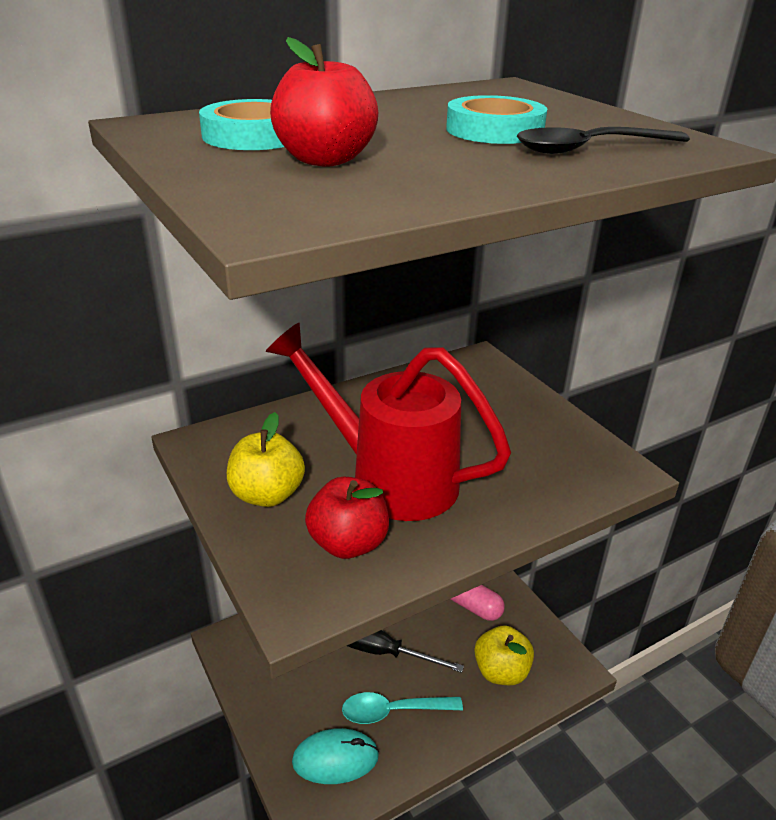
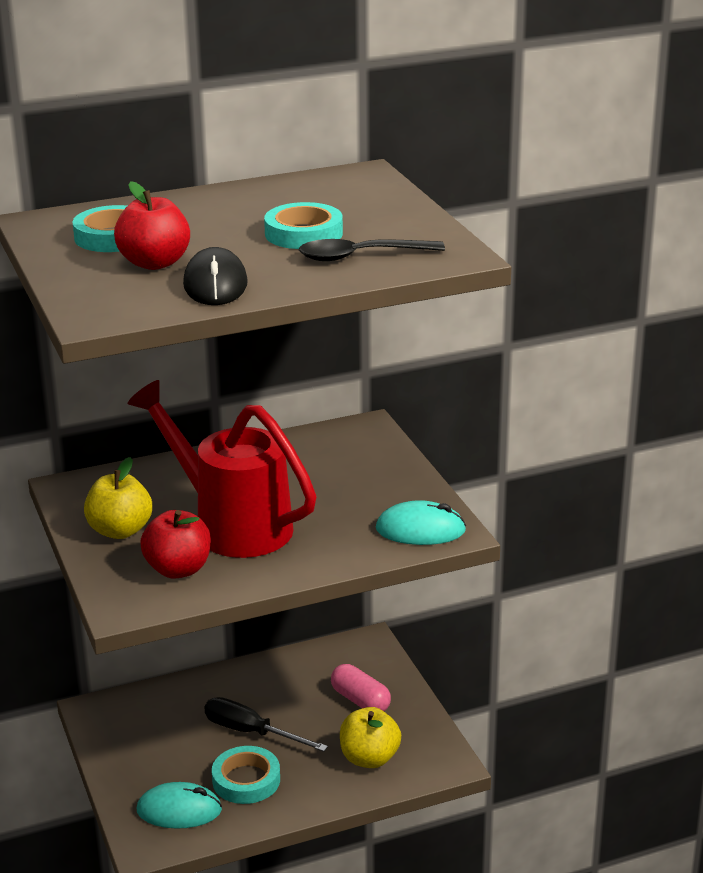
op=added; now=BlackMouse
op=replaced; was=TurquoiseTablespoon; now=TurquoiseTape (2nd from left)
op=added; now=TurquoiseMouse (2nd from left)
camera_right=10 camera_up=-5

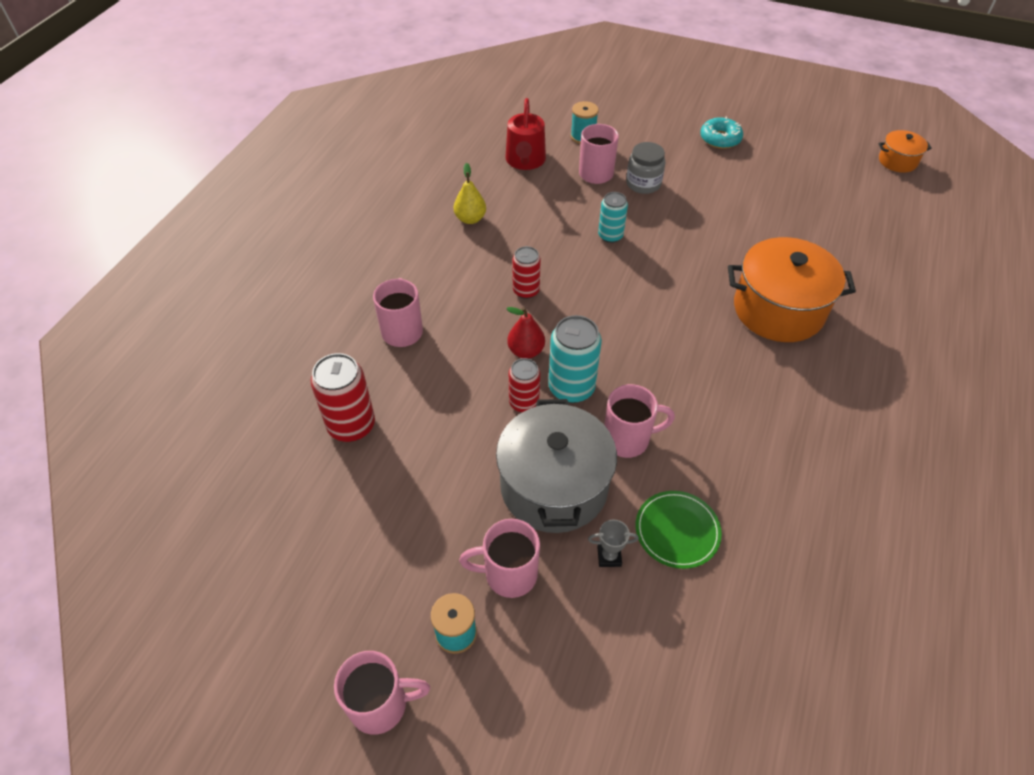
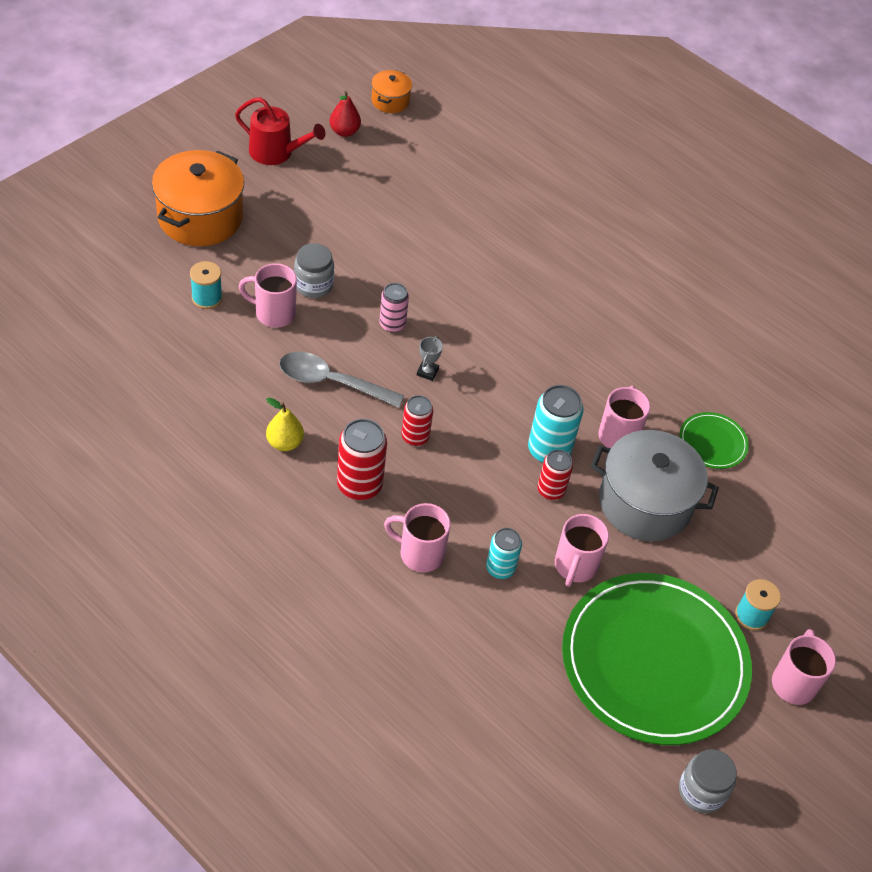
op=moved; was=OrangePot (1st from left)
op=moved; was=RedSprinklingCan
op=added; now=AshGreyTablespoon
op=moved; was=RedPear
op=moved; was=RedCan (1st from left)
op=added; now=PinkCan
op=moved; was=AshGreyTrophy
op=moved; was=TurquoiseCan (2nd from left in the first image); now=TurquoiseCan (1st from left)
op=moved; was=PinkTeaMug (3rd from left)
op=added; now=LeafGreenPlate (1st from left)
op=added; now=AshGreyJar (2nd from left)
op=removed; was=TurquoiseGlazedDonut
camera_right=-75 camera_up=0

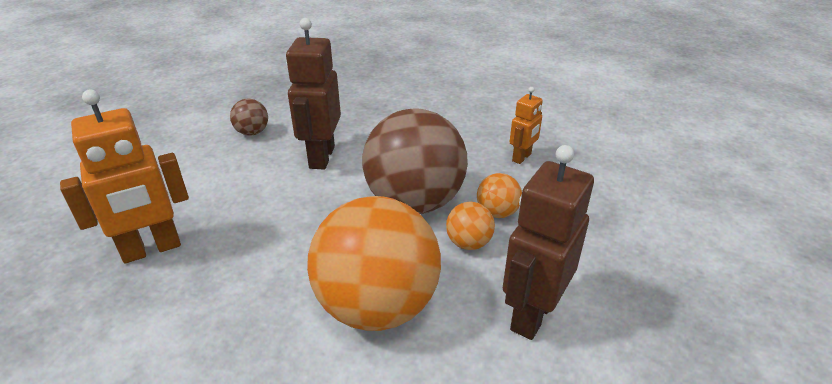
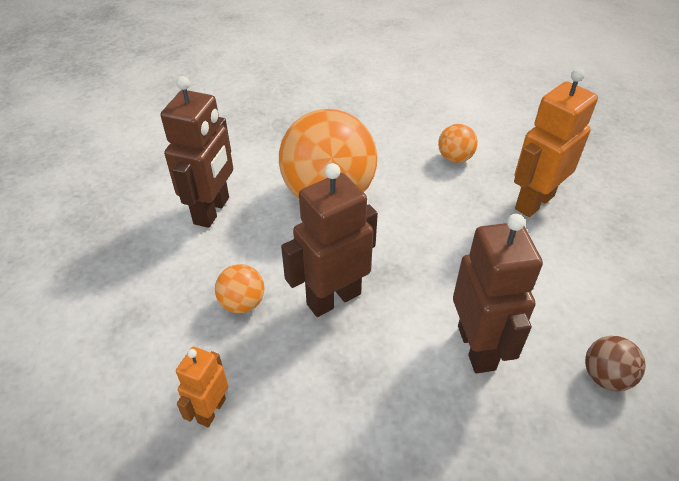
op=replaced; was=BrownPlayBall (2nd from left); now=BrownToyRobot (2nd from left)
op=moved; was=OrangePlayBall (2nd from left in the first image); now=OrangePlayBall (3rd from left)
camera_right=165 camera_up=10

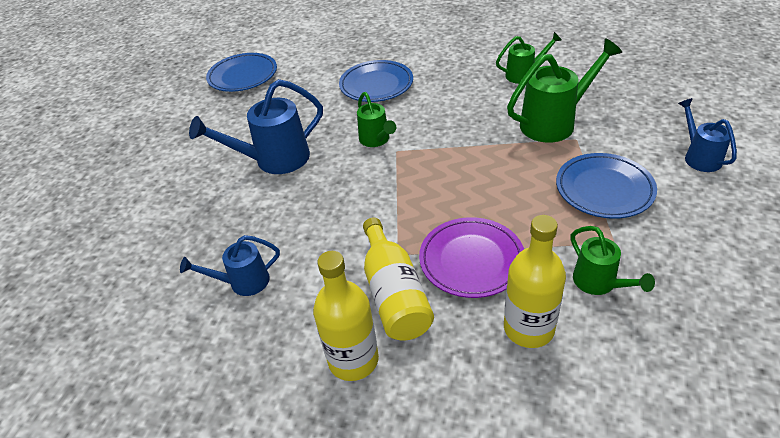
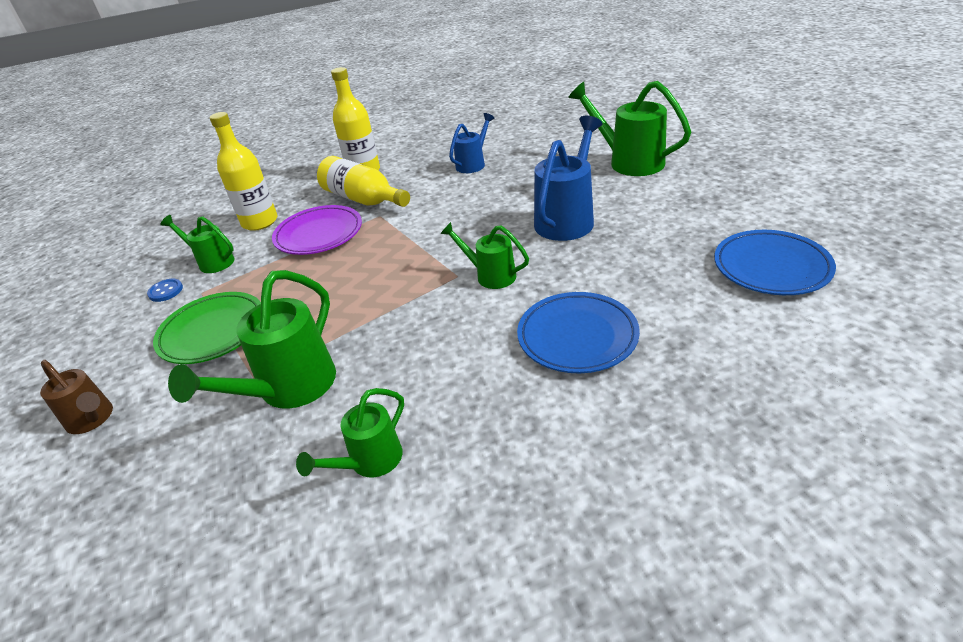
op=recoloured; was=CobaltSprinklingCan (3rd from left); now=BrownSprinklingCan
op=added; now=CobaltSewingButton
op=recoloured; was=CobaltPlate (3rd from left); now=LeafGreenPlate
op=added; now=LeafGreenSprinklingCan (5th from left)
camera_right=145 camera_up=-5

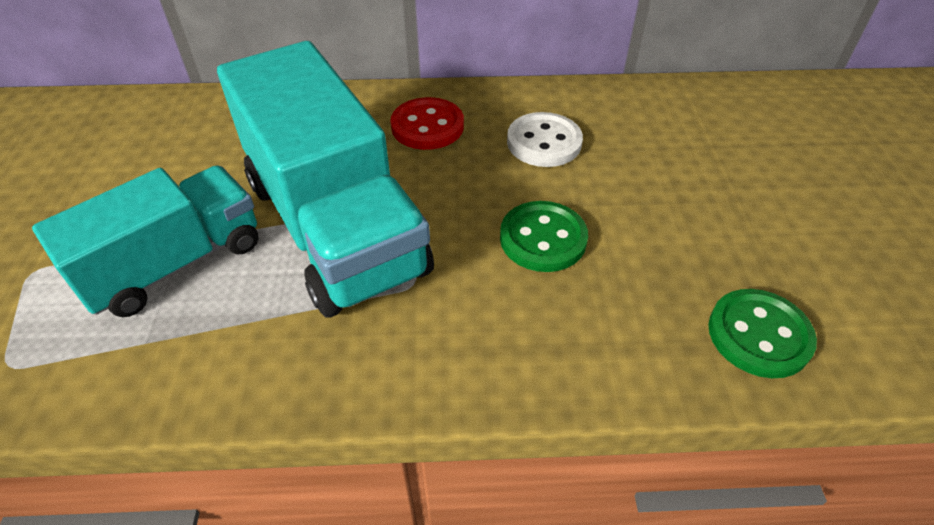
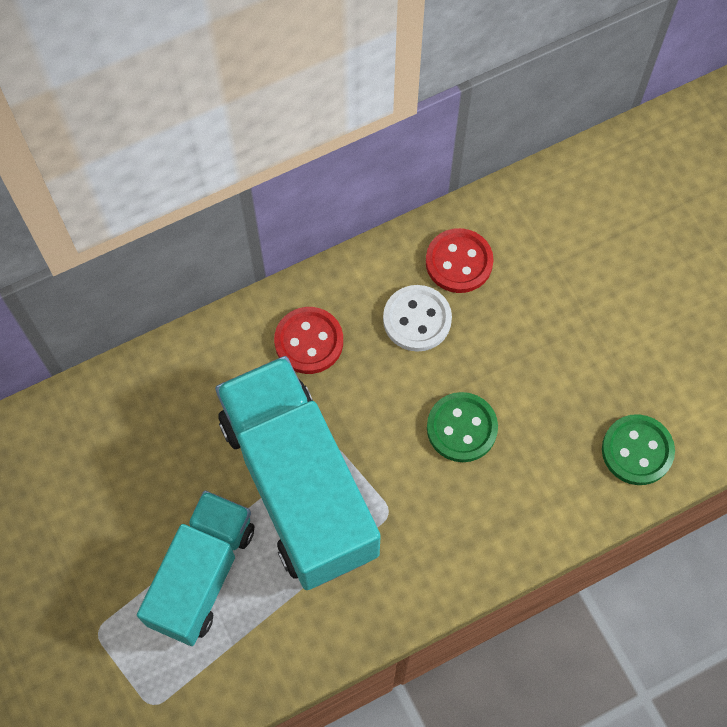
op=turned; was=TurquoiseLorry (2nd from left); clockwise=-150
op=added; now=RedSewingButton (2nd from left)
camera_right=-25 camera_up=20

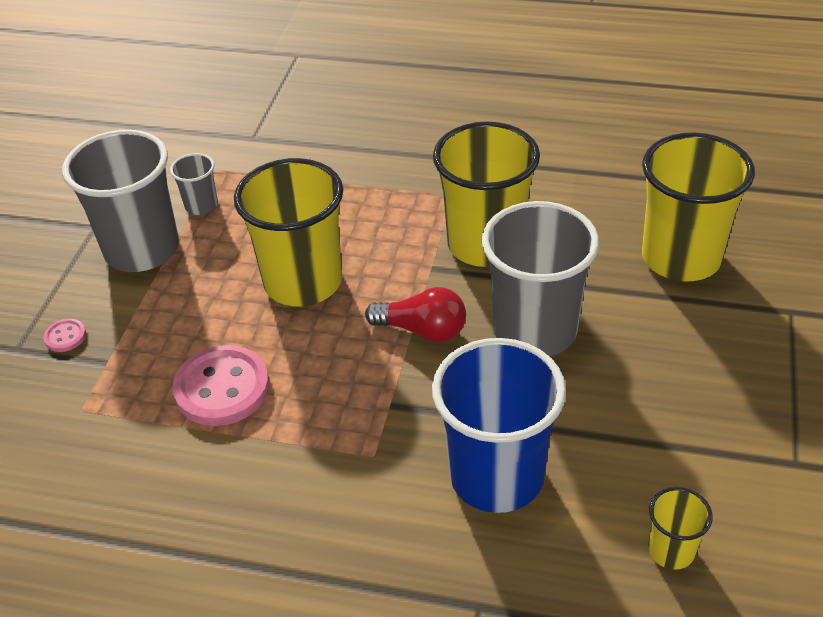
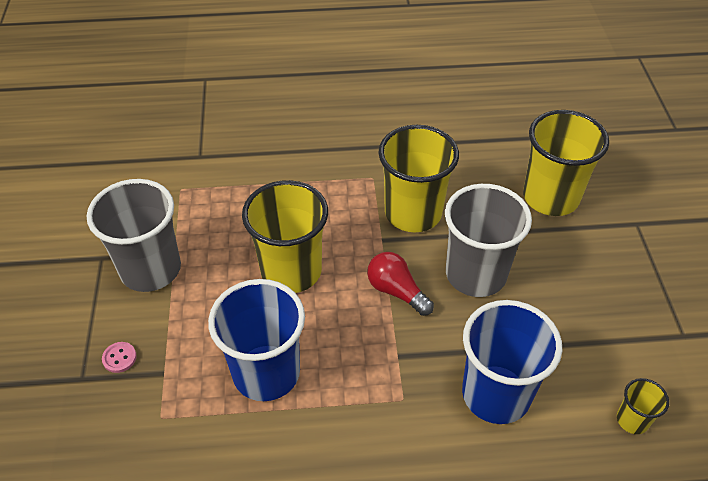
op=replaced; was=PinkSewingButton (2nd from left); now=CobaltTumbler (1st from left)
op=turned; was=RedBulb; clockwise=-135
op=removed; was=AshGreyTumbler (2nd from left)
camera_right=-20 camera_up=5

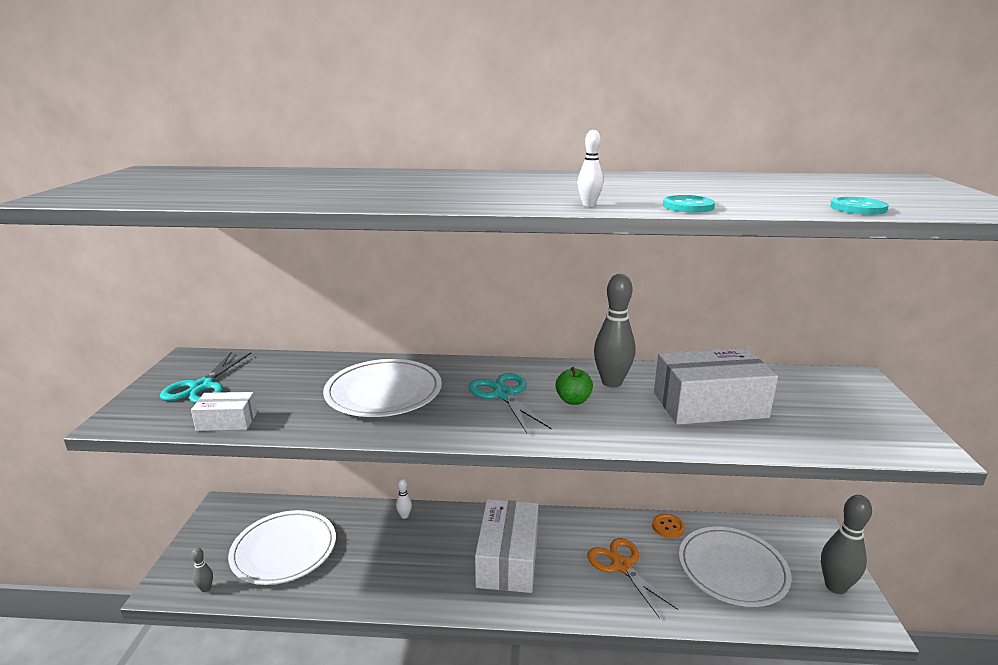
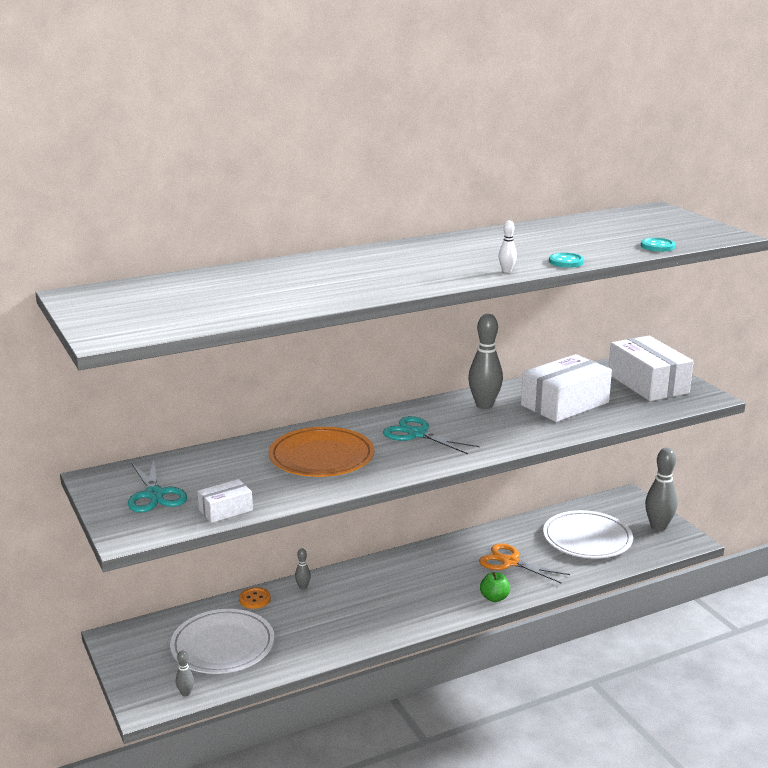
op=moved; was=OrangeSewingButton
op=recoloured; was=PureWhitePlate (2nd from left); now=OrangePlate
op=recoloured; was=PureWhiteBowlingPin (1st from left); now=AshGreyBowlingPin (2nd from left)
op=moved; was=LeafGreenApple
op=moved; was=PureWhitePackage (2nd from left in the first image); now=PureWhitePackage (3rd from left)
camera_right=-30 camera_up=0

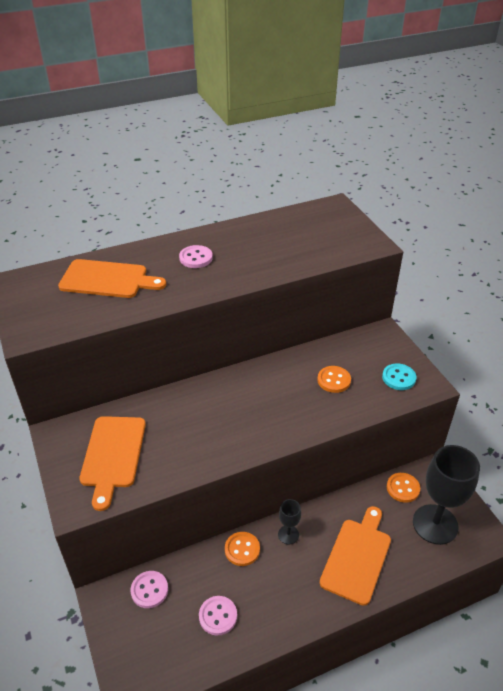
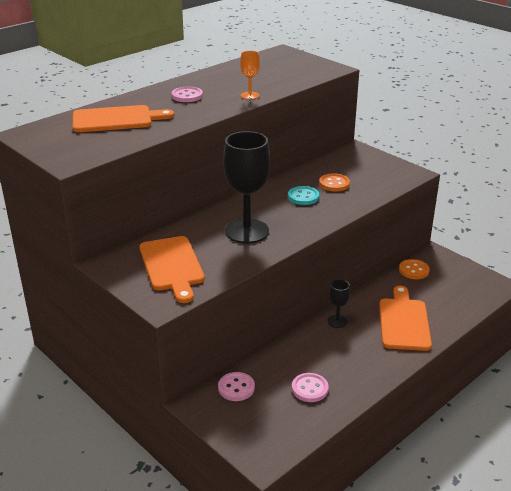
op=moved; was=BlackChalice (2nd from left in the first image); now=BlackChalice (1st from left)
op=added; now=OrangeChalice
op=moved; was=TurquoiseSewingButton
op=removed; was=OrangeSewingButton (1st from left)
camera_right=-20 camera_up=-10

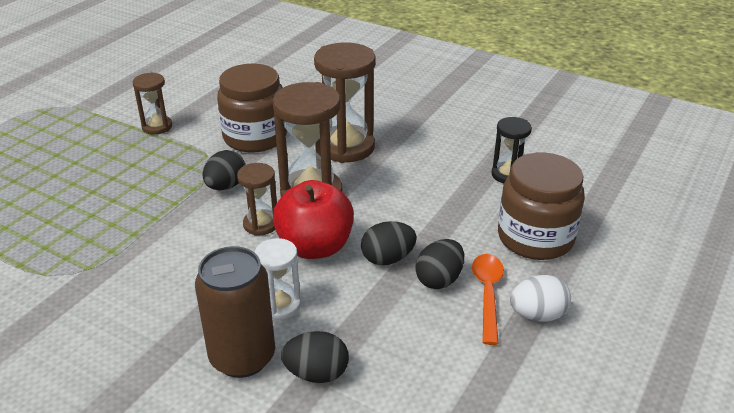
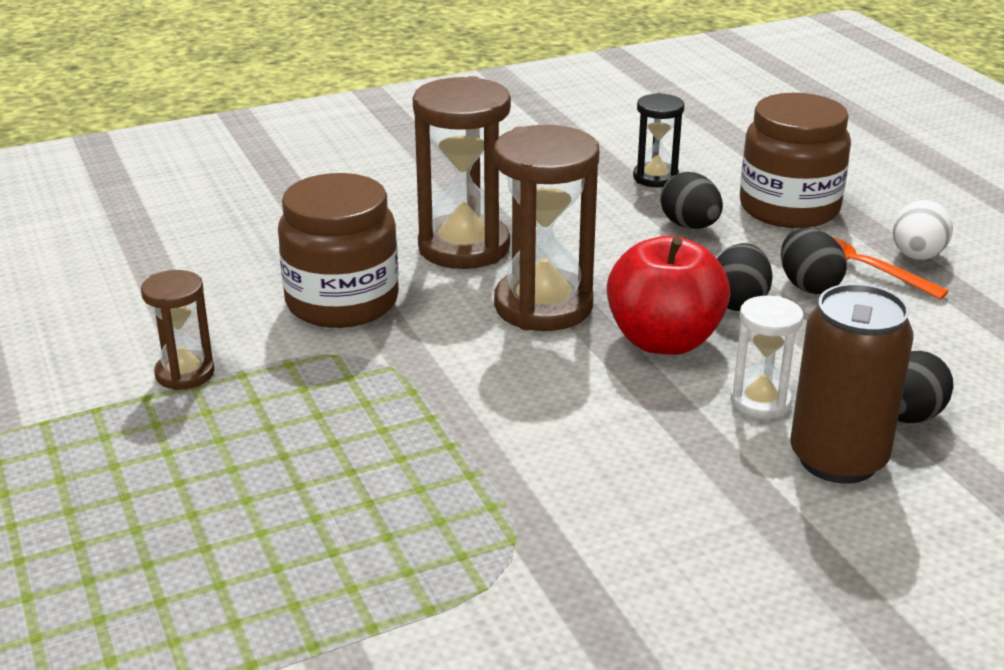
op=moved; was=BlackEggShape (1st from left)
op=removed; was=BrownSandglass (2nd from left)
camera_right=-55 camera_up=-5

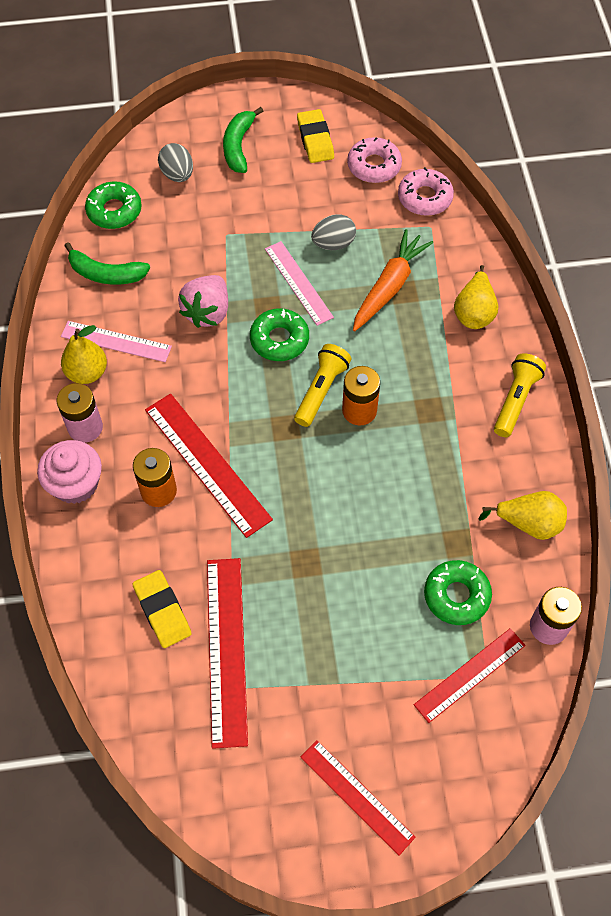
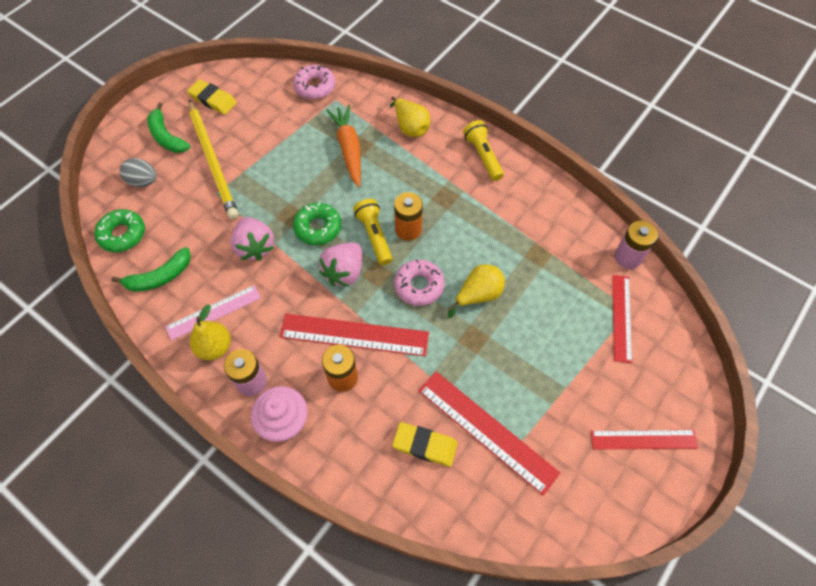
op=added; now=YellowPencil
op=added; now=PinkStrawberry (2nd from left)
op=moved; was=PinkGlazedDonut (1st from left in the first image); now=PinkGlazedDonut (2nd from left)
op=moved; was=YellowPear (3rd from left)
op=removed; was=PinkRuler (2nd from left)
op=removed; was=AshGreyEggShape (2nd from left)
op=removed; was=LeafGreenGlazedDonut (3rd from left)
camera_right=-45 camera_up=0

